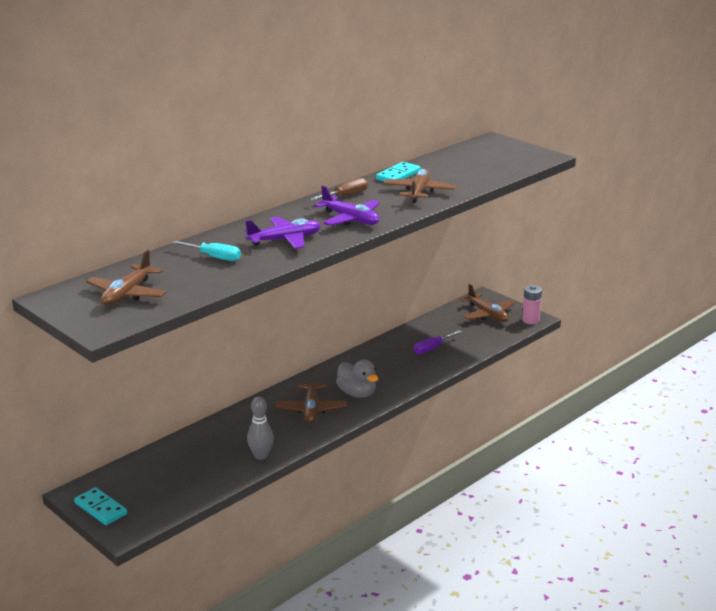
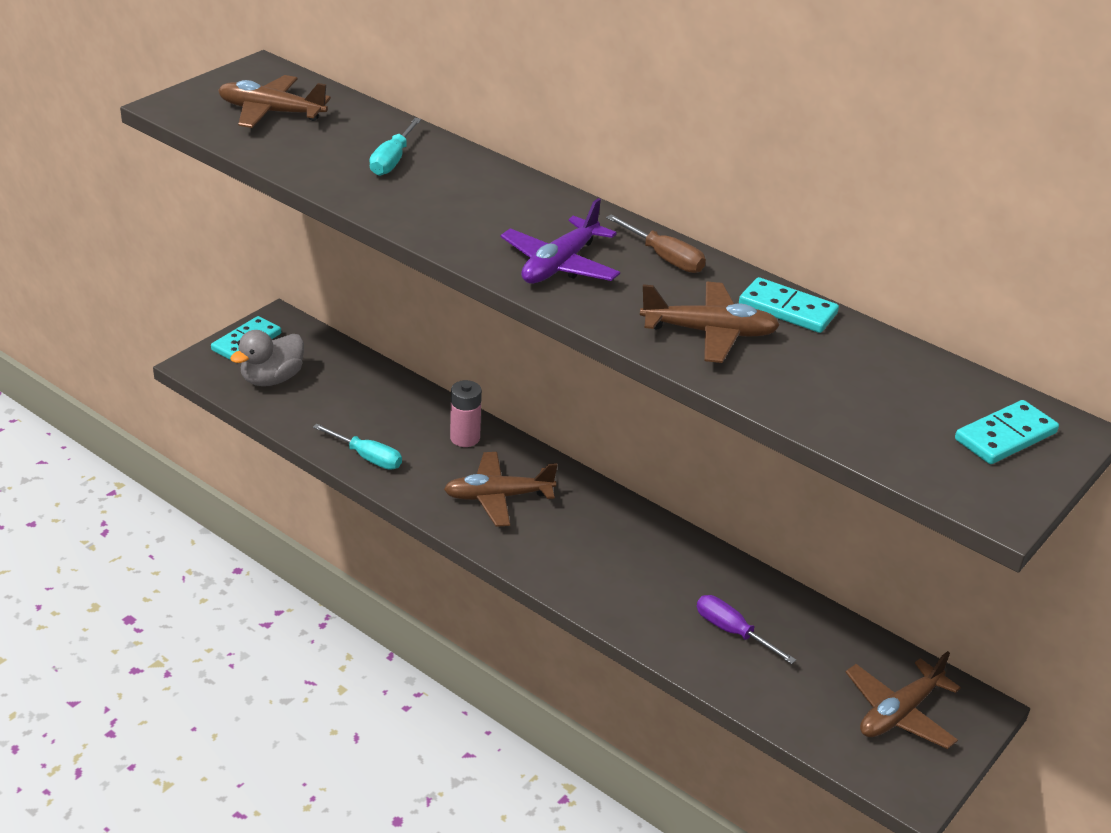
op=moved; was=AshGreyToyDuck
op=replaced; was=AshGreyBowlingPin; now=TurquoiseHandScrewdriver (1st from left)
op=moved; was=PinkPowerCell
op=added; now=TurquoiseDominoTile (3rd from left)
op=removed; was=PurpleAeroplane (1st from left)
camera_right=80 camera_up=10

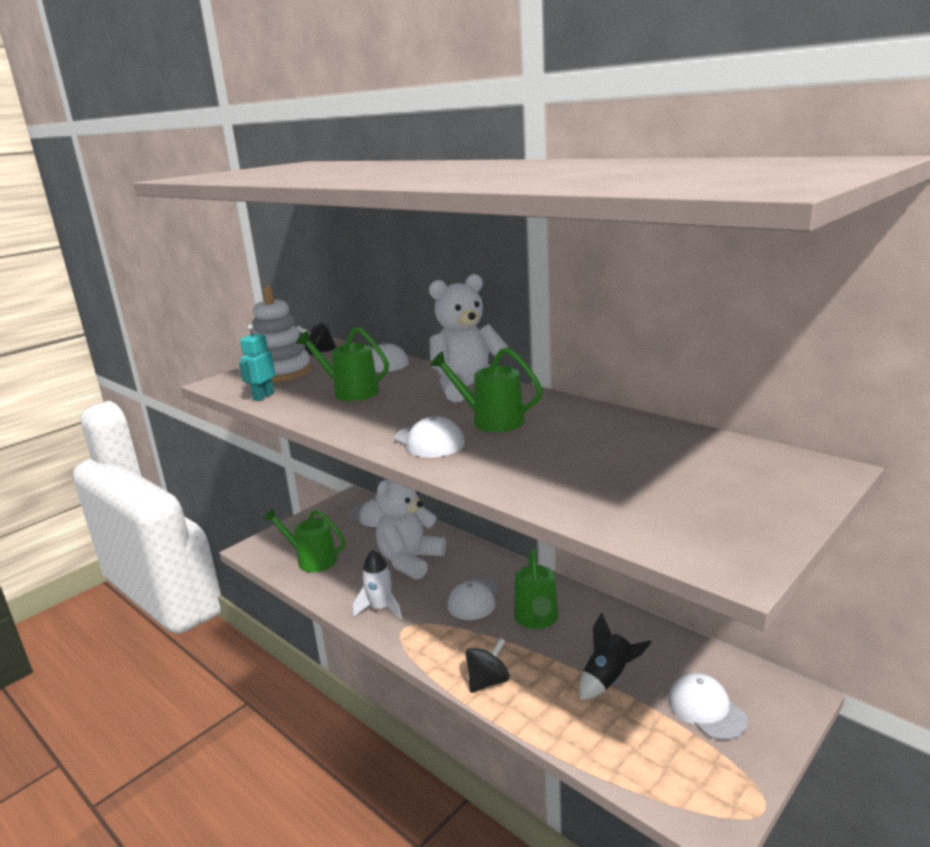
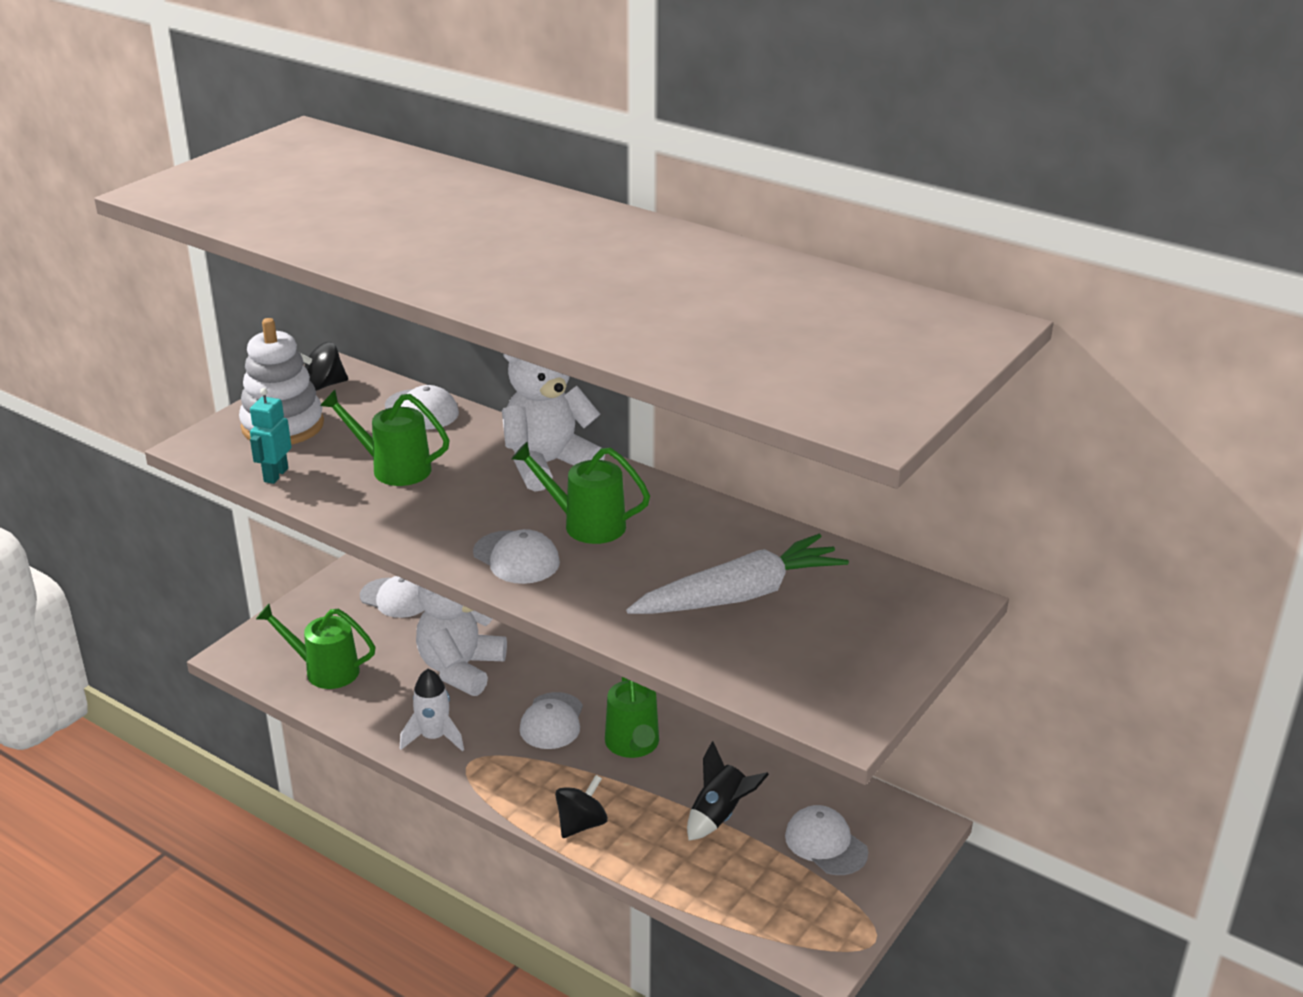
op=added; now=PureWhiteToyCarrot
camera_right=-10 camera_up=10

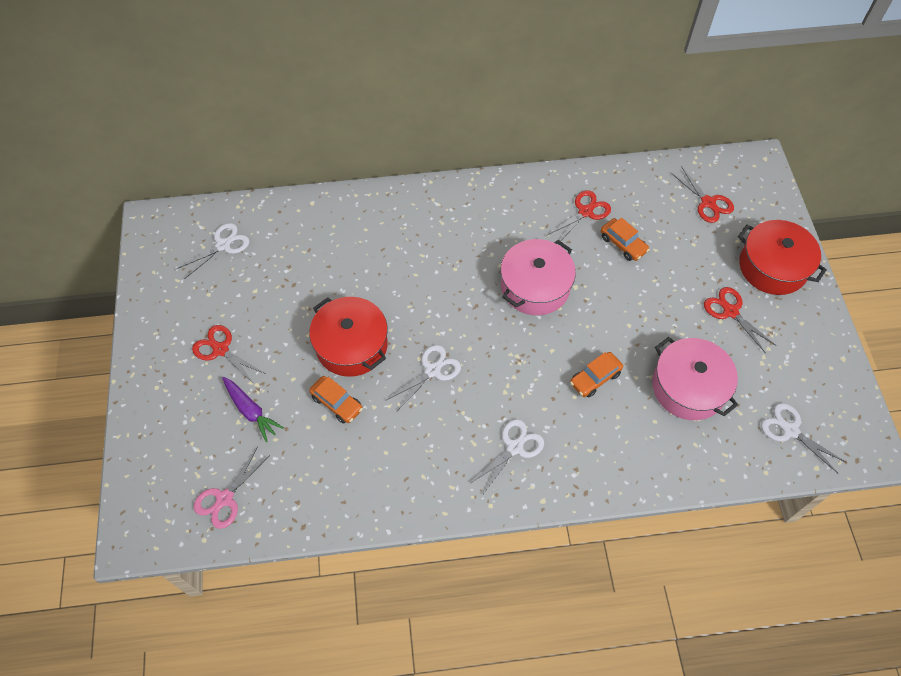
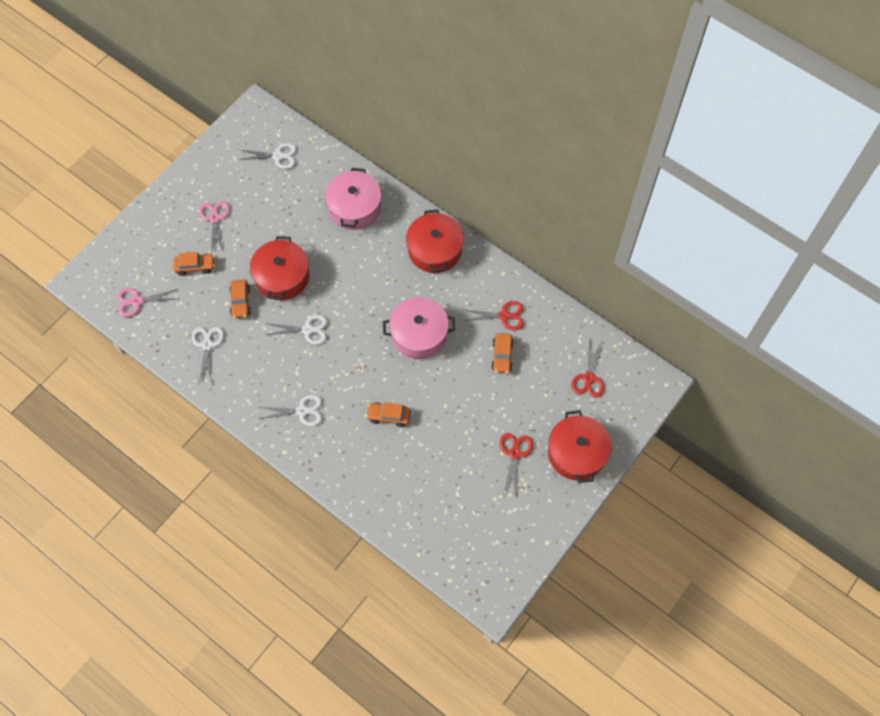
op=replaced; was=PurpleToyCarrot; now=OrangeToyCar (1st from left)
op=moved; was=PureWhitePairOfScissors (4th from left in the first image); now=PureWhitePairOfScissors (1st from left)
op=recoloured; was=RedPairOfScissors (1st from left); now=PinkPairOfScissors (2nd from left)
op=moved; was=PinkPot (2nd from left in the first image); now=PinkPot (1st from left)
op=added; now=RedPot (2nd from left)
camera_right=45 camera_up=5

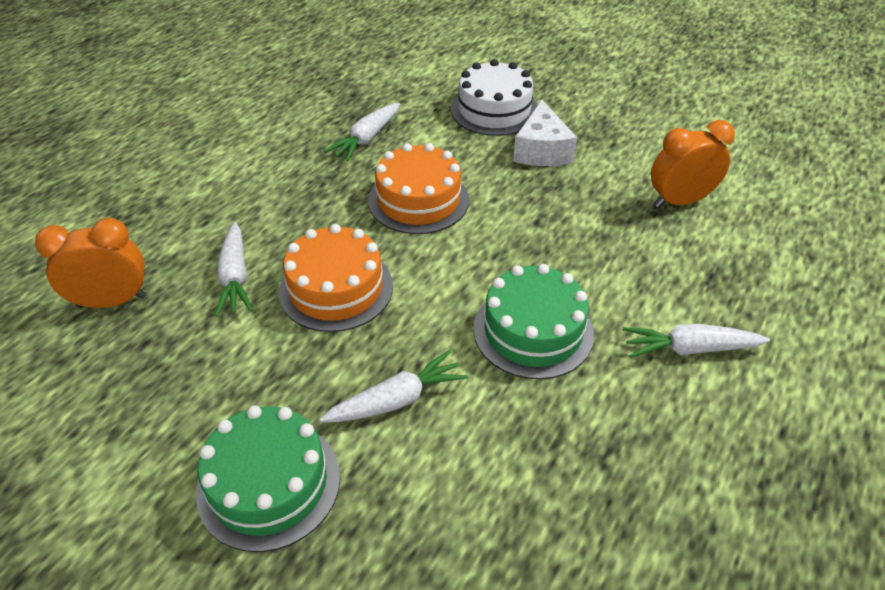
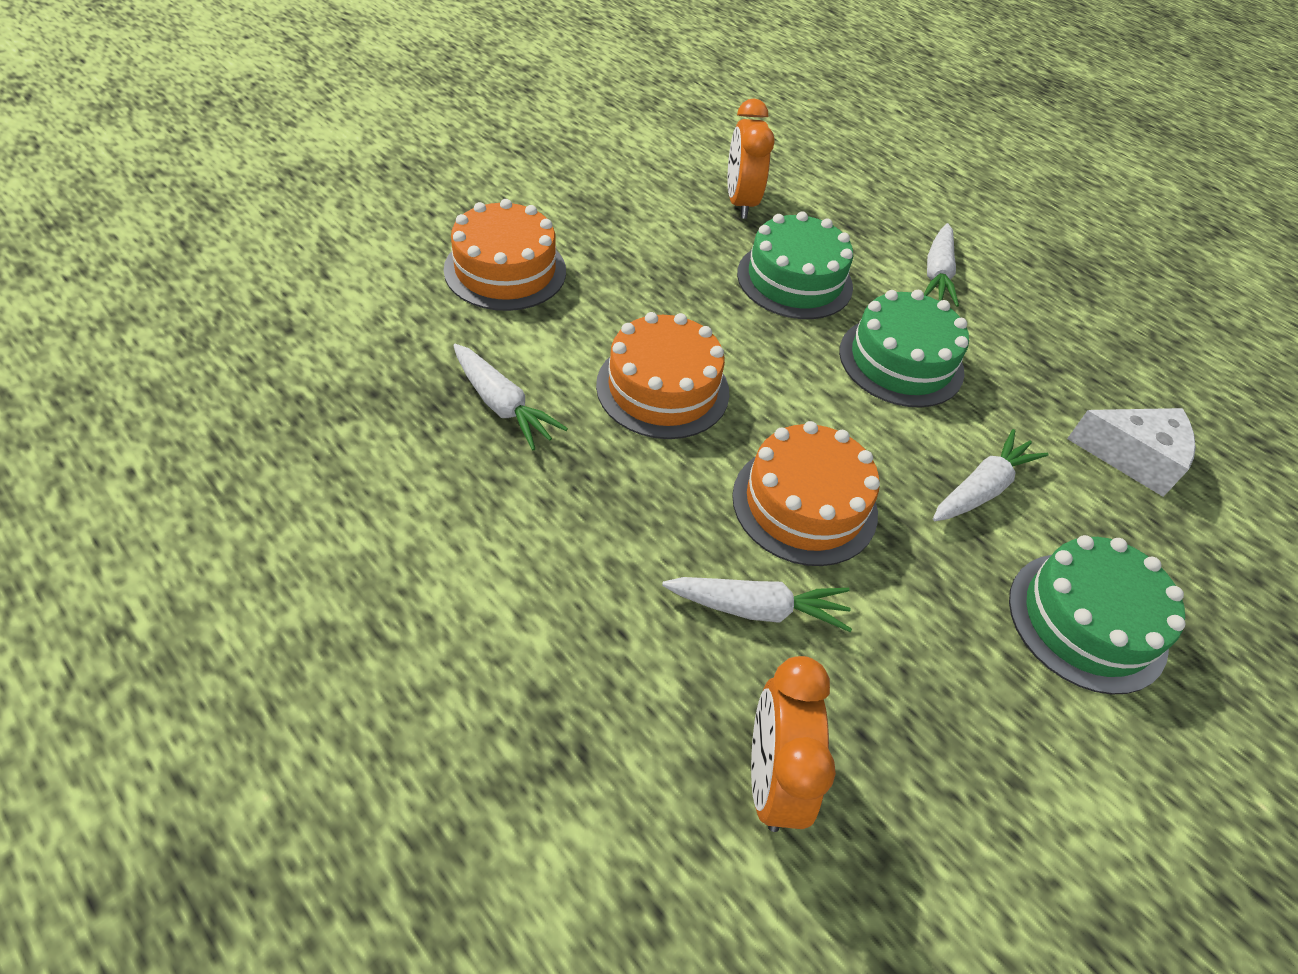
op=recoloured; was=PureWhiteCake; now=OrangeCake (1st from left)
op=added; now=LeafGreenCake (1st from left)
op=turned; was=PureWhiteToyCarrot (3rd from left in the first image); clockwise=60
op=moved; was=PureWhitePieceOfCheese
camera_right=-80 camera_up=5

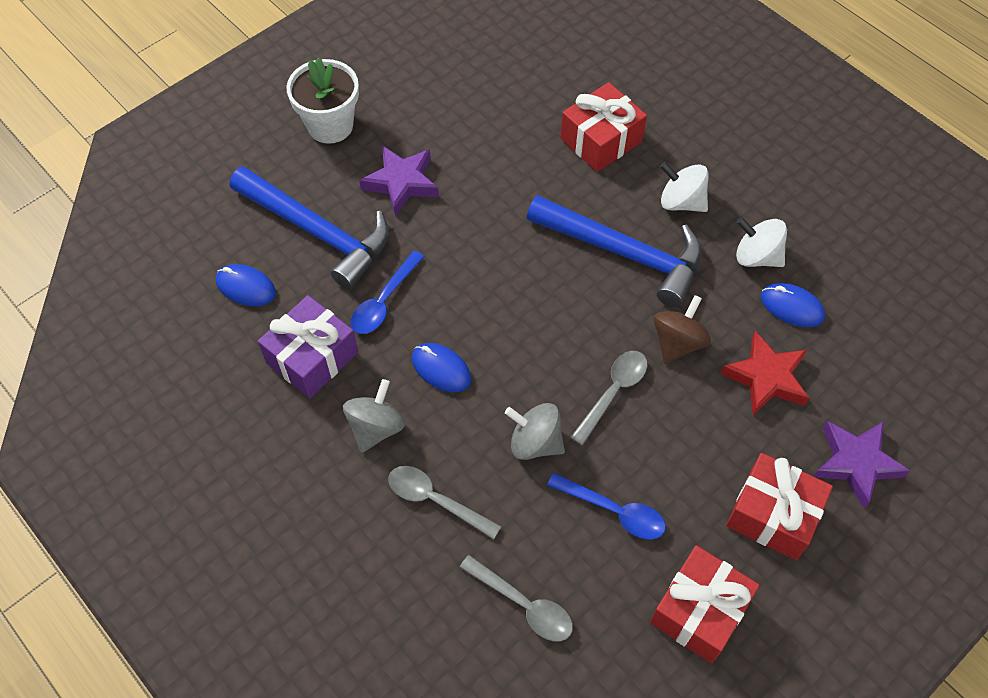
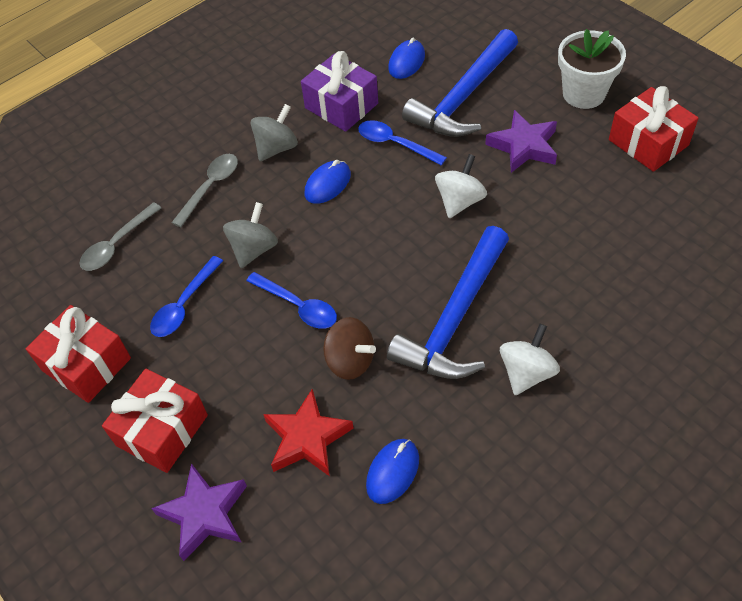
op=recoloured; was=AshGreyTablespoon (3rd from left); now=CobaltTablespoon (2nd from left)
op=turned; was=AshGreyToyTop (1st from left in the first image); clockwise=-75
op=moved; was=PureWhiteToyTop (2nd from left in the first image); now=PureWhiteToyTop (1st from left)
op=moved; was=RedPresent (1st from left in the first image); now=RedPresent (3rd from left)
camera_right=95 camera_up=-5

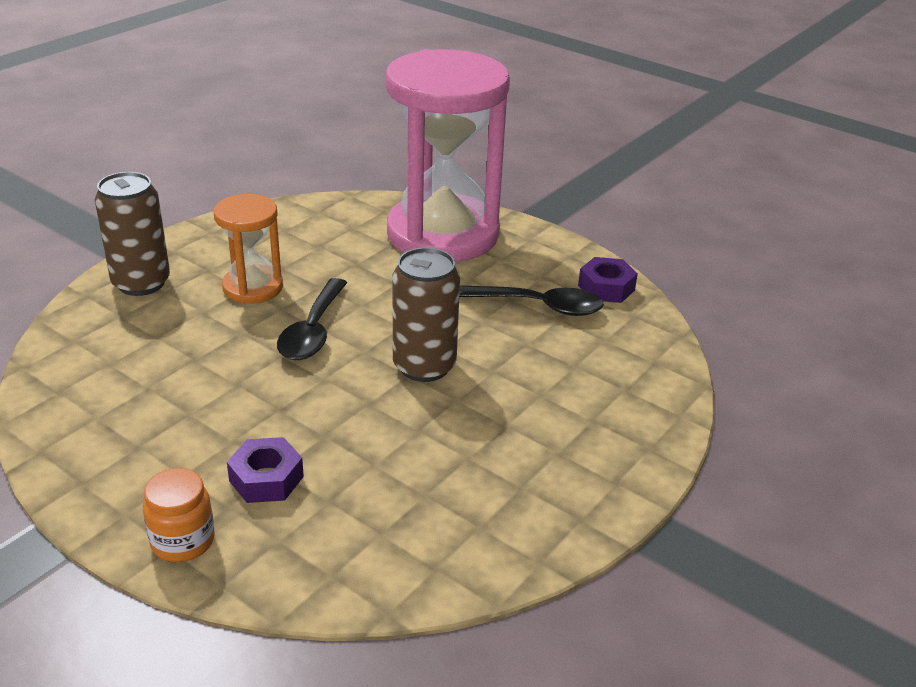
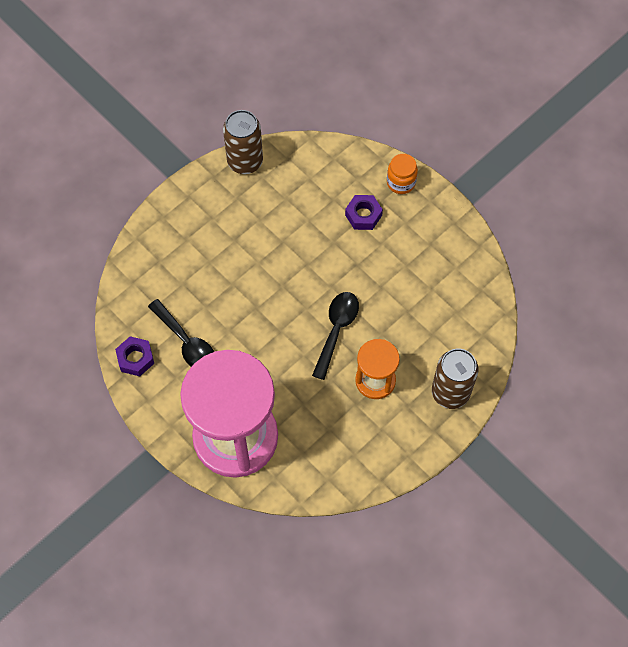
op=turned; was=BlackTablespoon (2nd from left in the first image); clockwise=-150
op=moved; was=BrownCan (2nd from left in the first image); now=BrownCan (1st from left)
camera_right=-170 camera_up=30

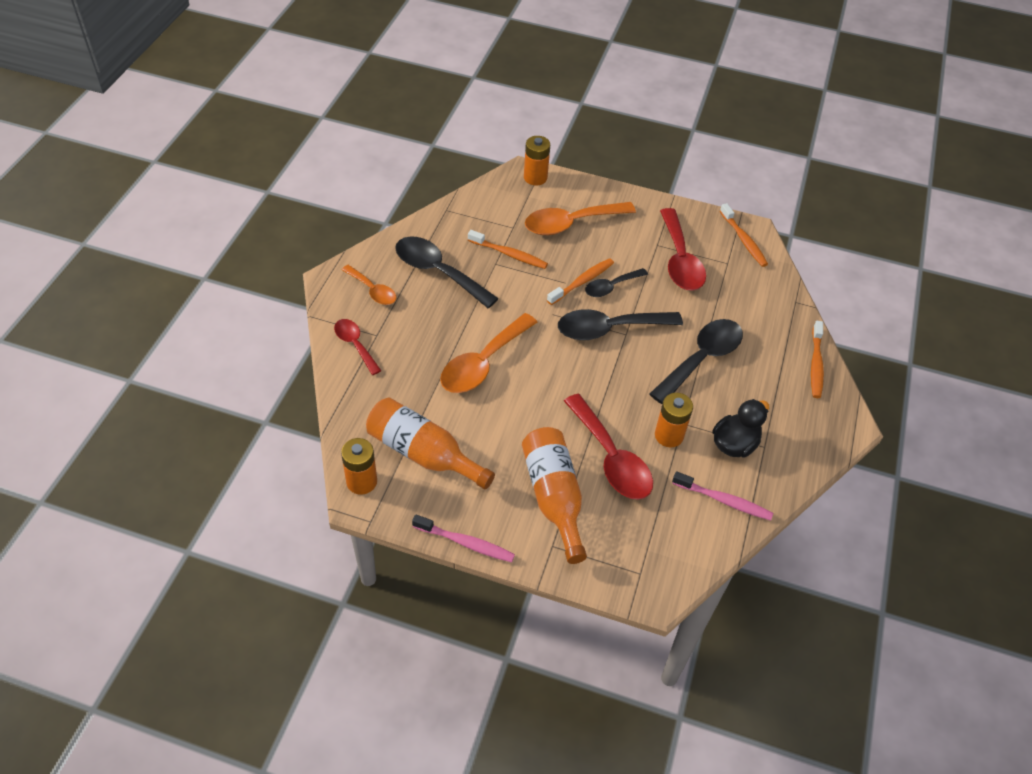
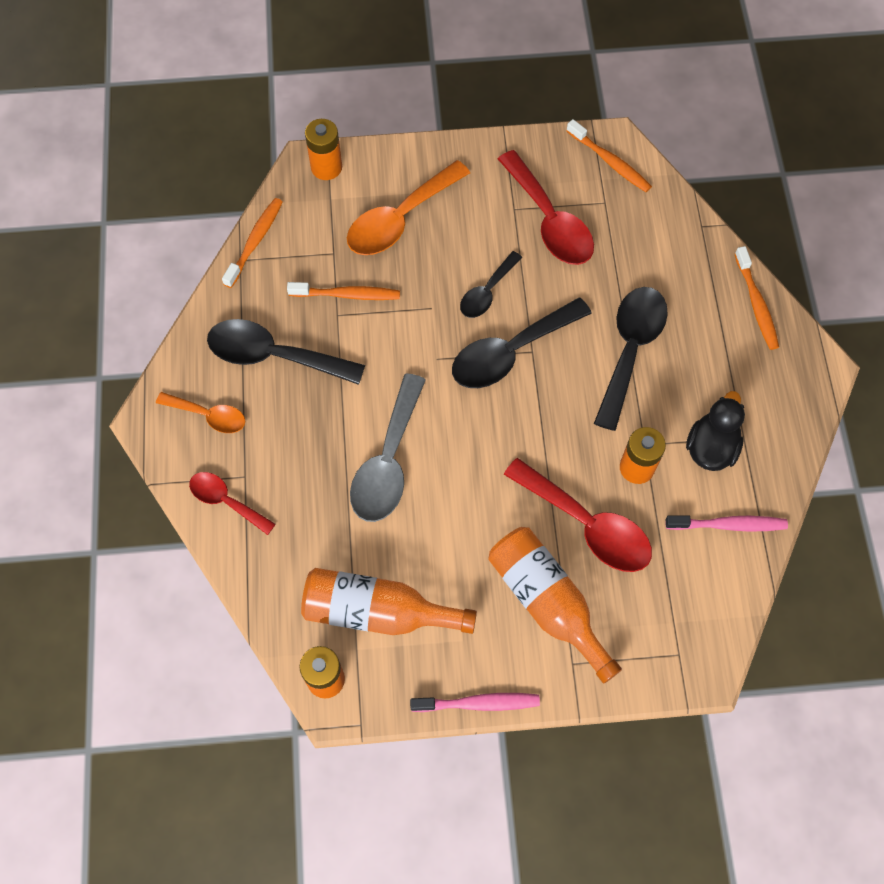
op=moved; was=OrangeToothBrush (2nd from left in the first image); now=OrangeToothBrush (1st from left)
op=recoloured; was=OrangeTablespoon (2nd from left); now=AshGreyTablespoon
camera_right=-20 camera_up=15

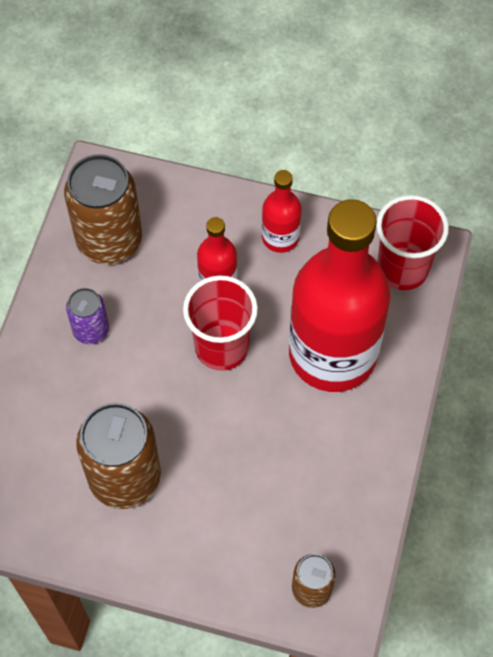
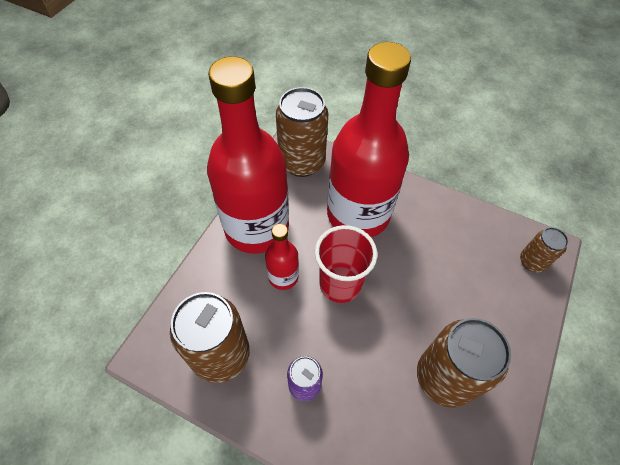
op=resized; was=RedFlask (2nd from left in the first image); ratio=2.26
op=replaced; was=RedTumbler (2nd from left); now=BrownCan (2nd from left)
camera_right=-80 camera_up=-5

